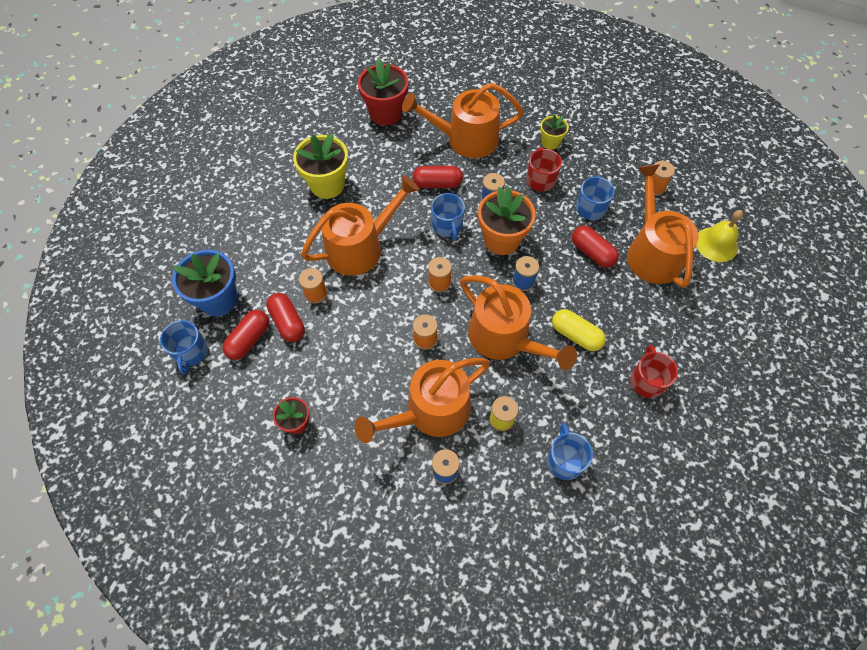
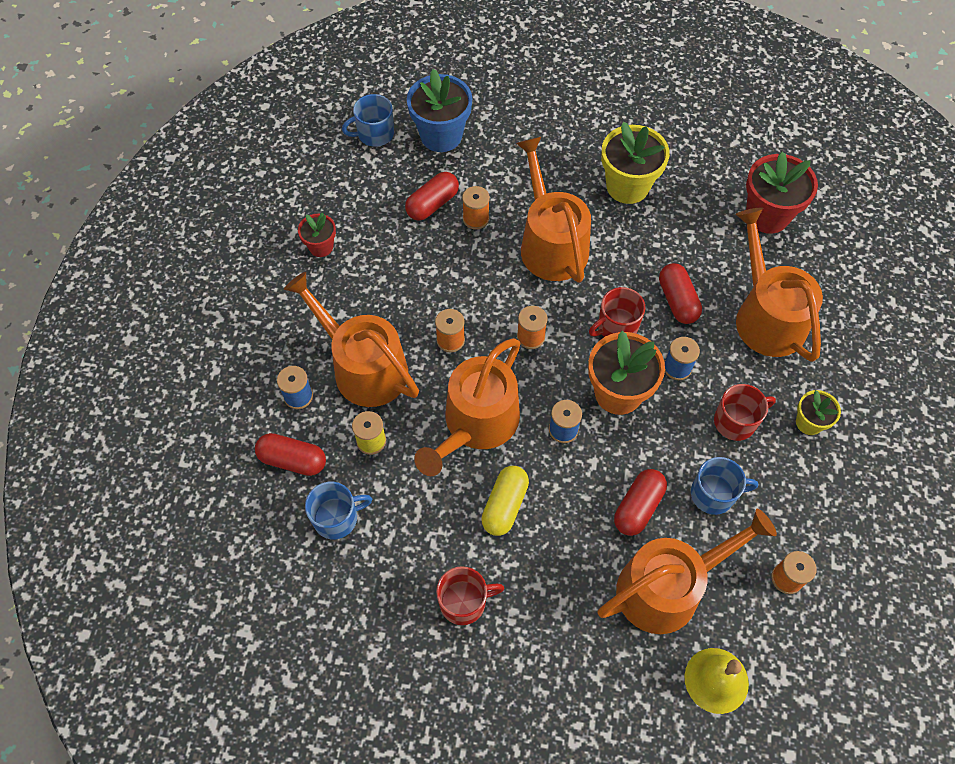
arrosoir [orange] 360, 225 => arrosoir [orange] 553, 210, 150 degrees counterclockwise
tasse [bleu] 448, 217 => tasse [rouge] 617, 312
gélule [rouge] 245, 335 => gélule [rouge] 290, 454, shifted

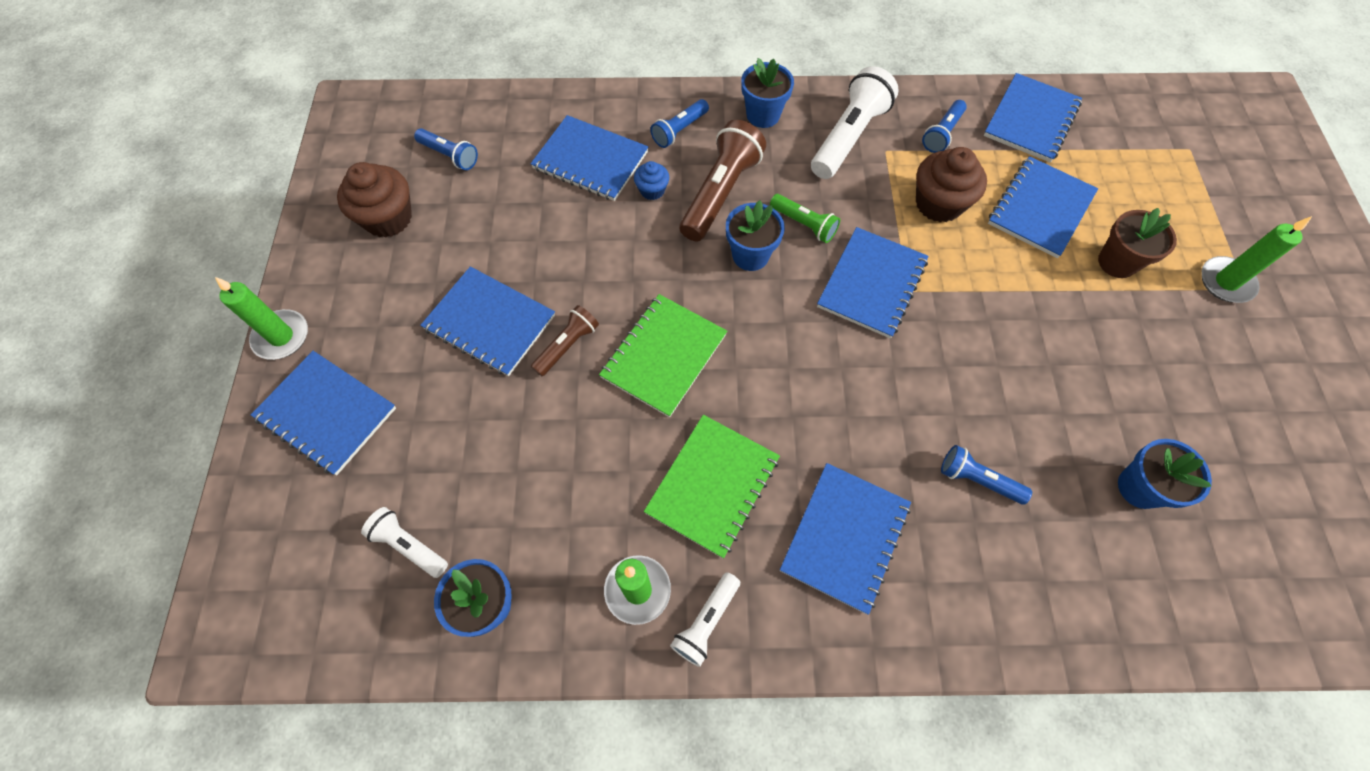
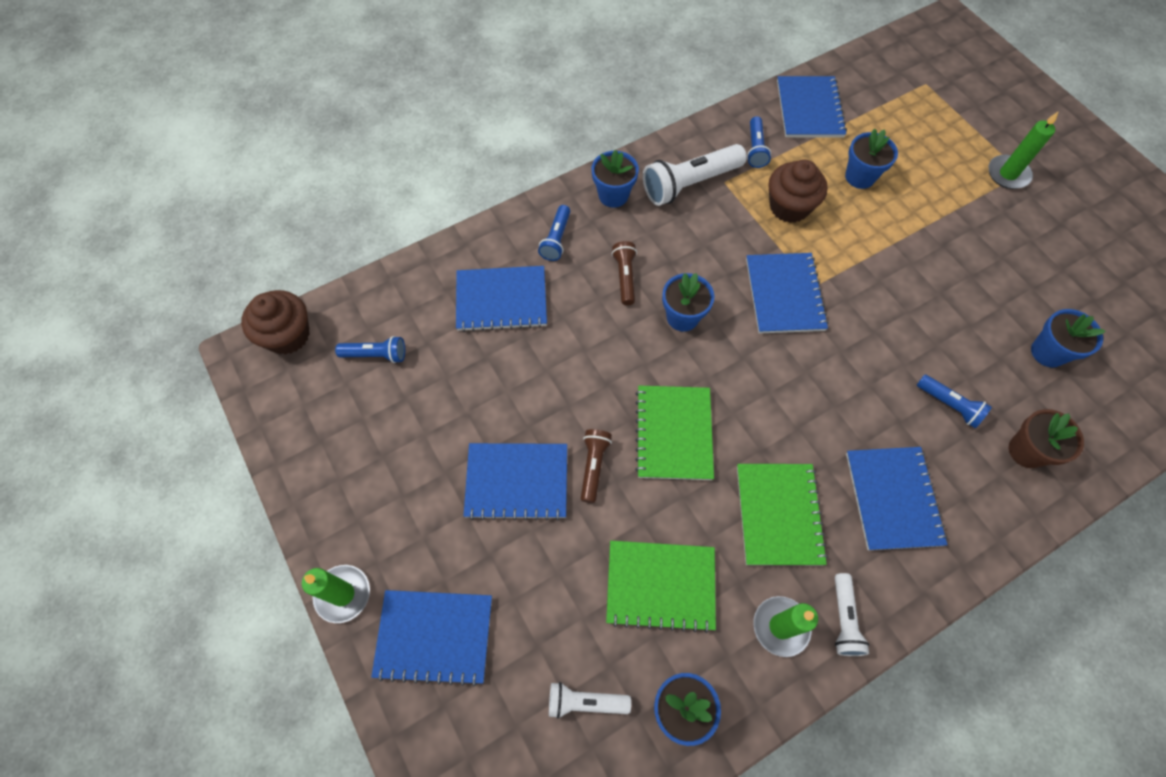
lampe de poche [blanc] 855, 122 => lampe de poche [blanc] 695, 175, 120 degrees counterclockwise
lampe de poche [marron] 722, 180 => lampe de poche [marron] 624, 273, x0.56
carnet [bleu] 1043, 207 => pot de fleurs [bleu] 871, 158
muffin [bleu] 651, 180 => nothing
muffin [marron] 374, 200 => muffin [marron] 275, 322, shifted
lampe de poche [vert] 805, 218 => nothing
pot de fleurs [marron] 1137, 243 => pot de fleurs [marron] 1046, 438, shifted
lampe de poche [bleu] 986, 474 => lampe de poche [bleu] 954, 401, 135 degrees counterclockwise
nothing => carnet [vert] 661, 587

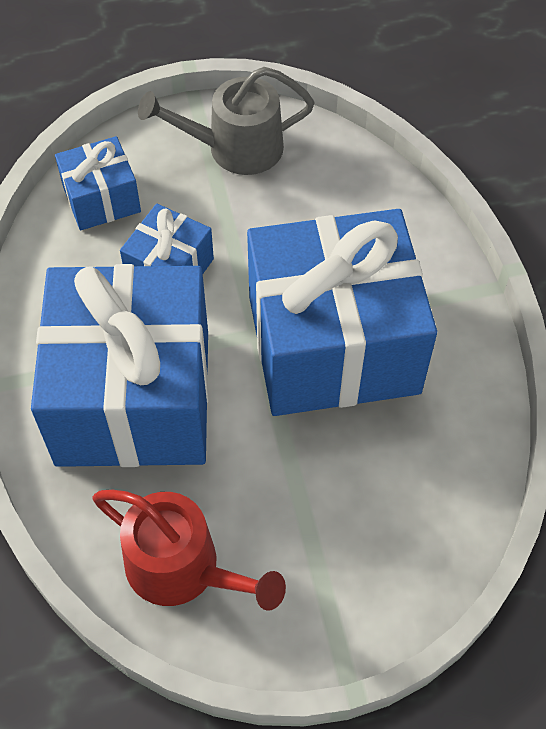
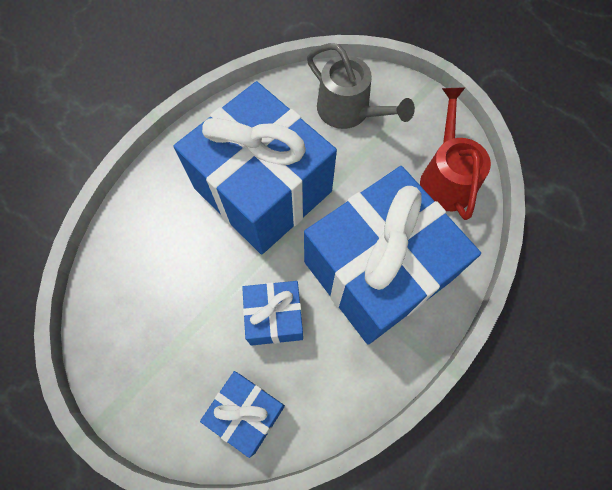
arrosoir [gris] 226, 121 => arrosoir [gris] 361, 86, shifted

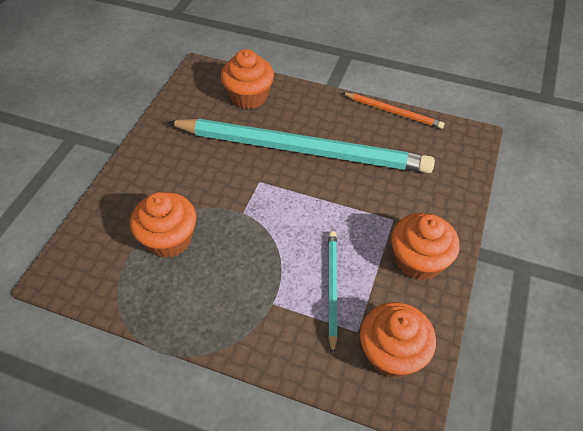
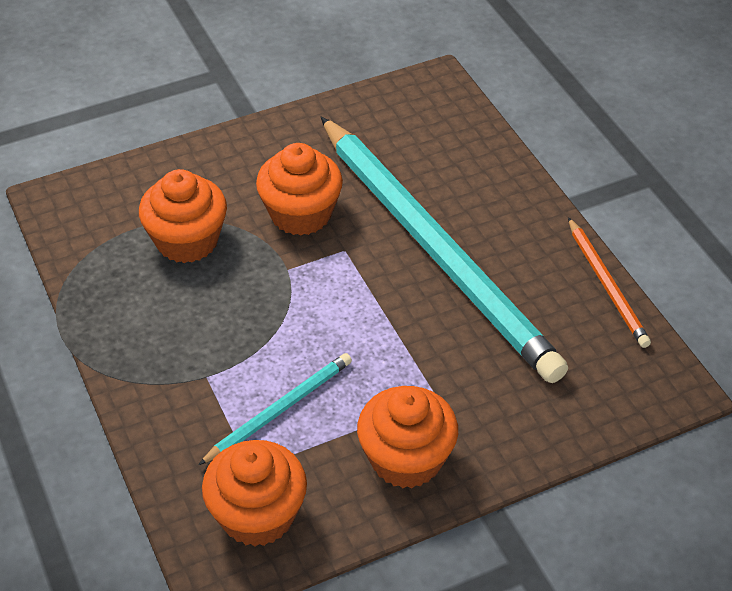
muffin [orange] 247, 79 => muffin [orange] 299, 189, shifted

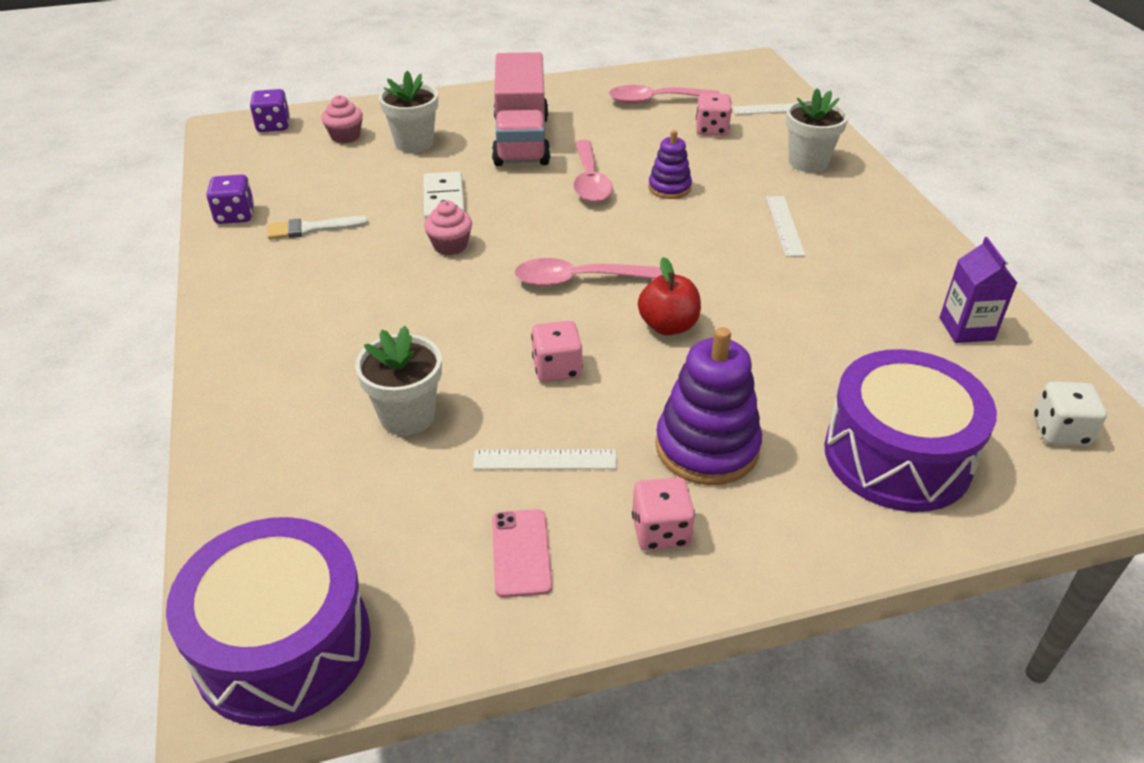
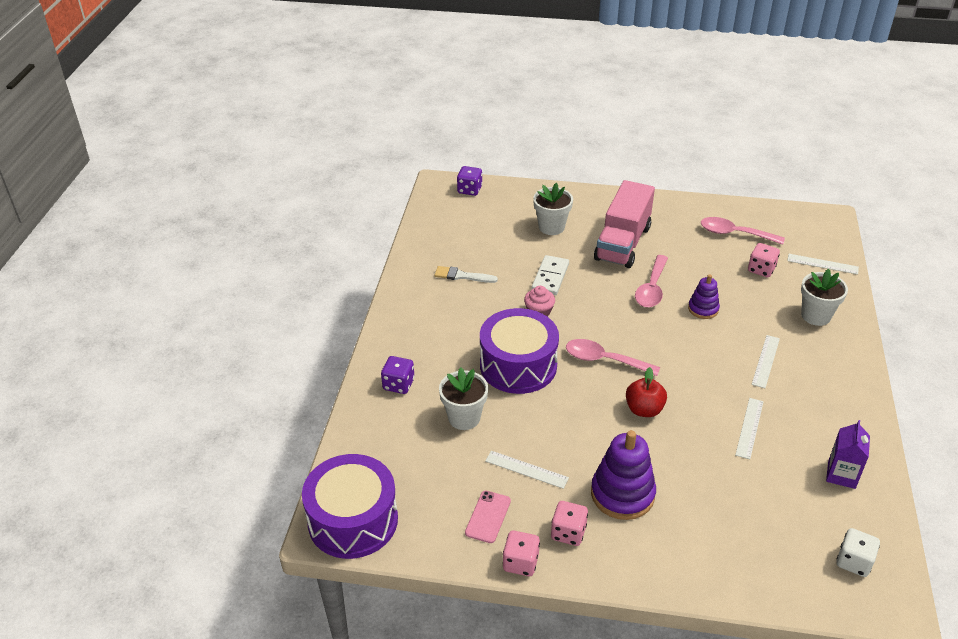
muffin [rose] 342, 119 => nothing
dé [violet] 230, 199 => dé [violet] 397, 375, shifted
dé [rose] 557, 351 => dé [rose] 521, 553, shifted
tambour [violet] 910, 430 => tambour [violet] 519, 351, shifted
nothing => règle [blanc] 749, 428

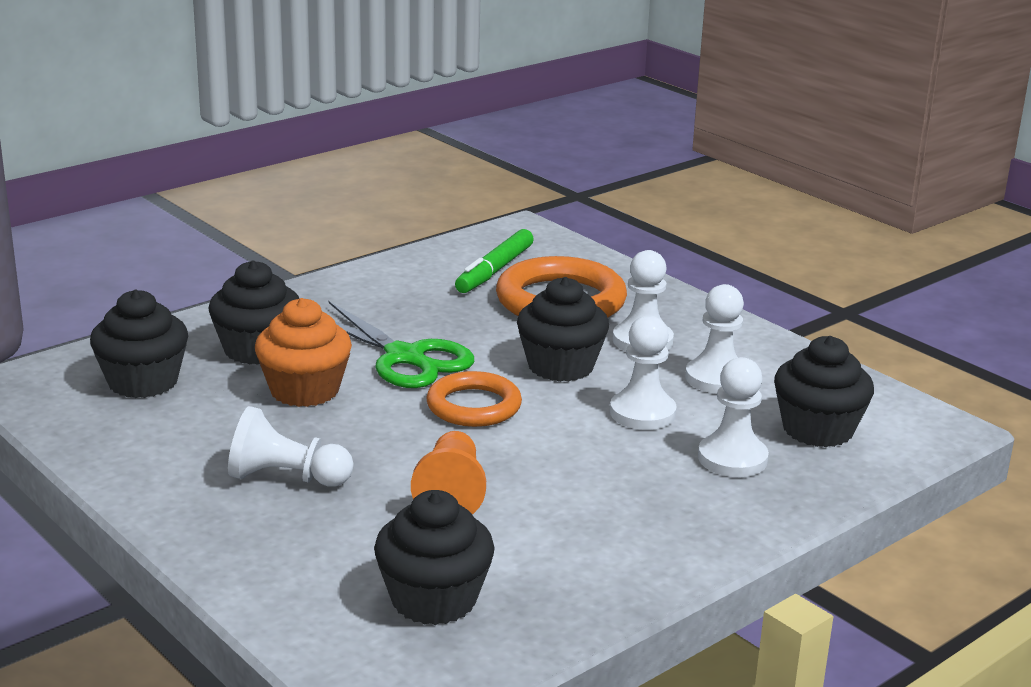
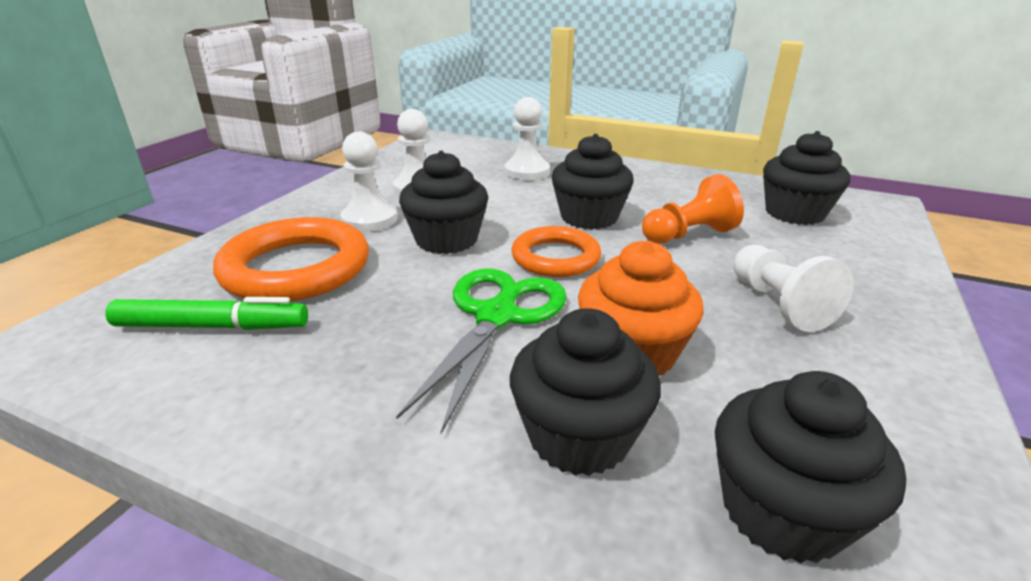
pion [blanc] 643, 372 => nothing
muffin [noir] 824, 391 => muffin [noir] 592, 182, shifted

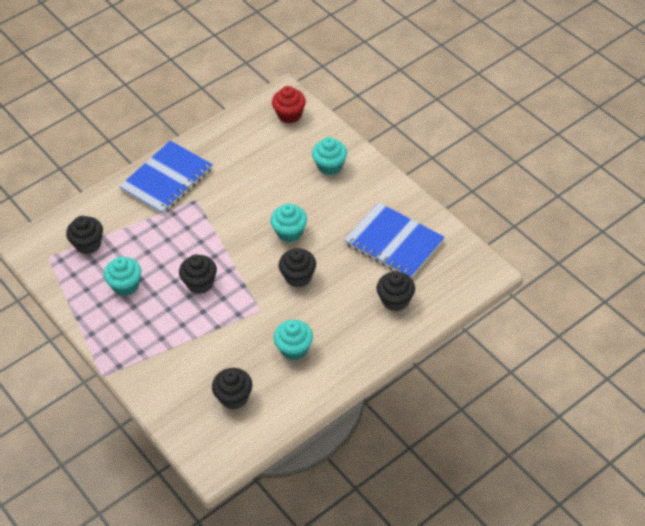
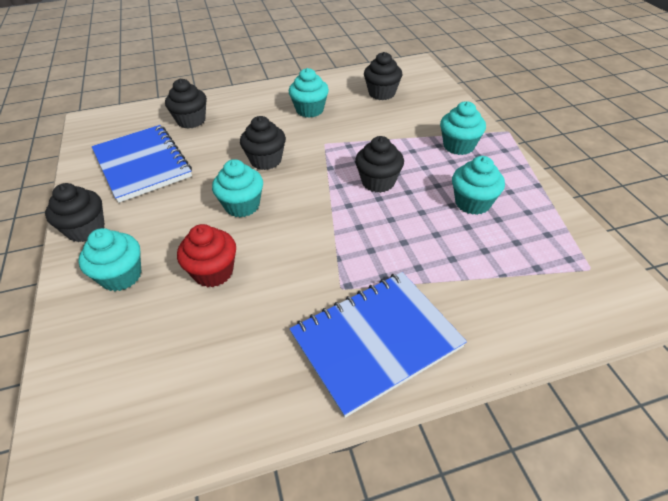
muffin [rouge] 289, 105 => muffin [rouge] 206, 255, shifted
muffin [noir] 84, 235 => muffin [noir] 75, 212, shifted
nothing => muffin [turquoise] 463, 128

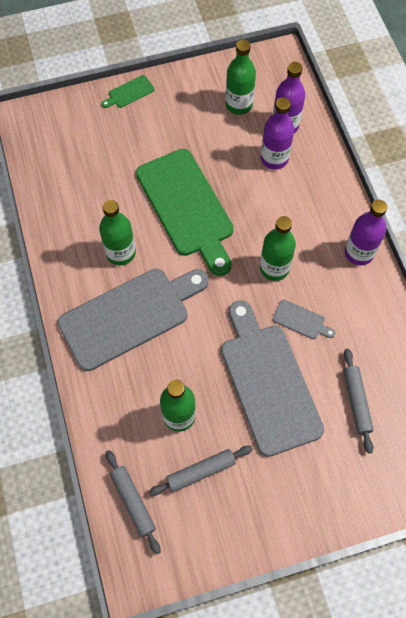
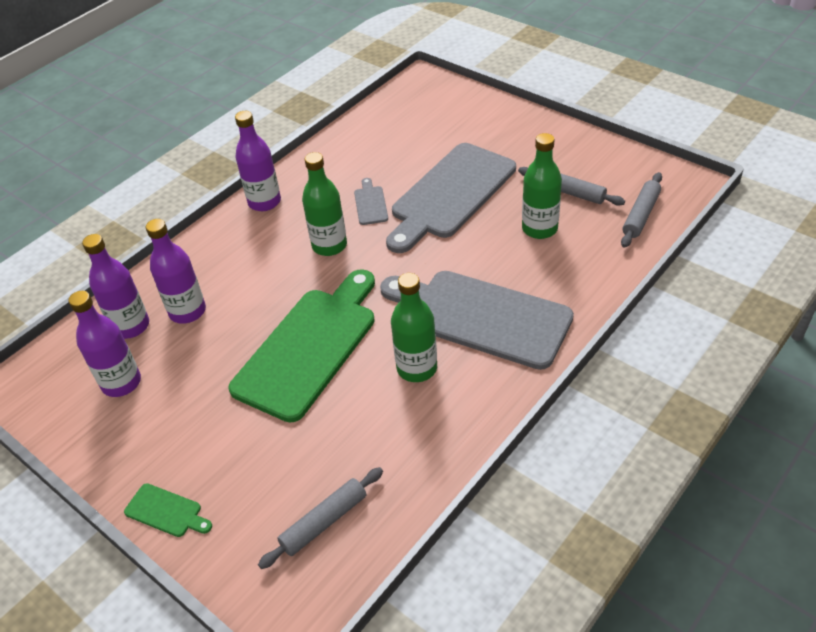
bouteille [vert] 241, 77 => bouteille [violet] 104, 344
rouleau à pâtisserie [gris] 358, 401 => rouleau à pâtisserie [gris] 320, 518, shifted

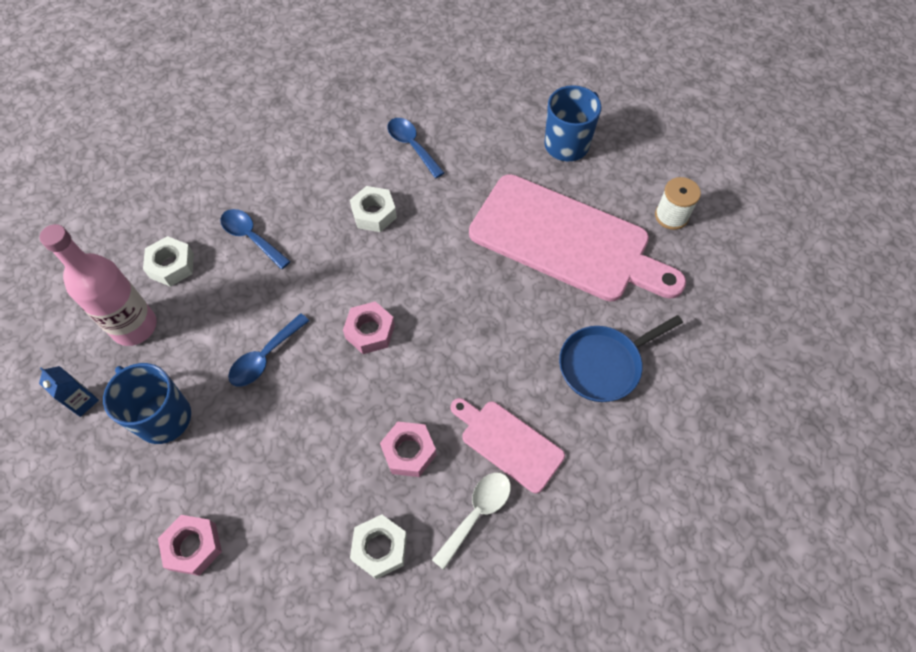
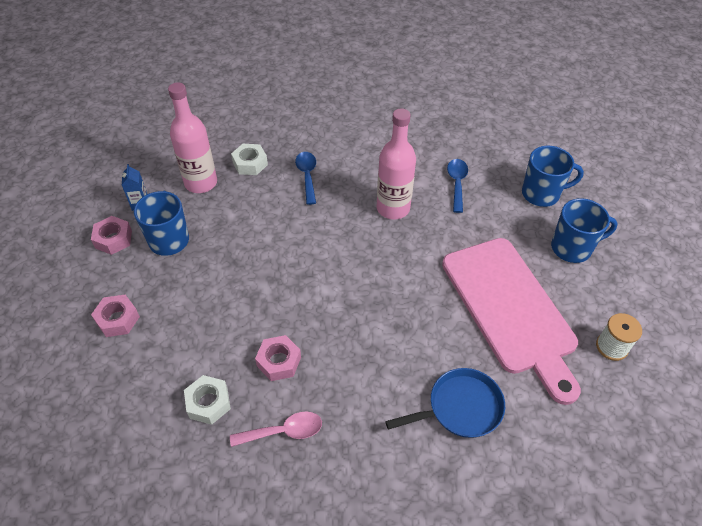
écrou [blanc] 373, 209 => bouteille [rose] 396, 164
écrou [rose] 369, 327 => écrou [rose] 111, 235, shifted
cuillère [bleu] 268, 350 => nothing
poêle [bleu] 621, 358 => poêle [bleu] 445, 403, 150 degrees clockwise
planche à découper [rose] 508, 445 => nothing
cuillère [blanc] 471, 521 => cuillère [rose] 276, 429
nothing => tasse [bleu] 553, 176

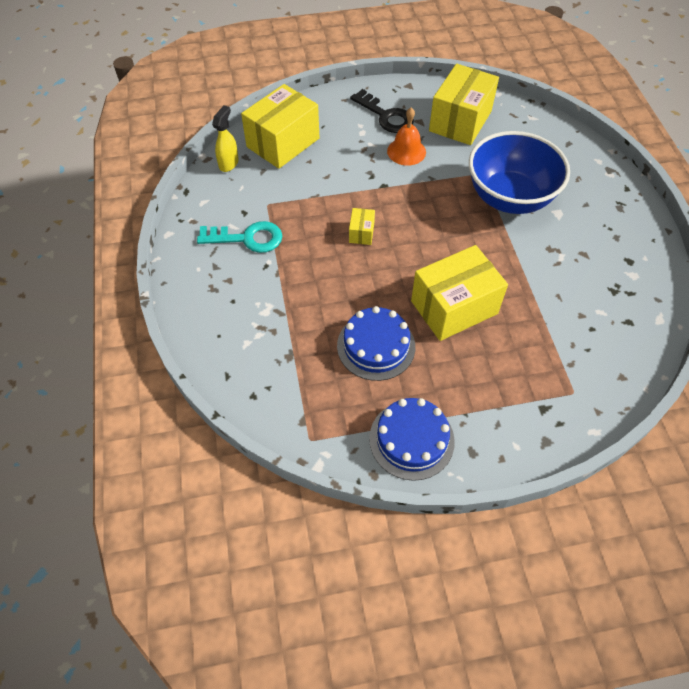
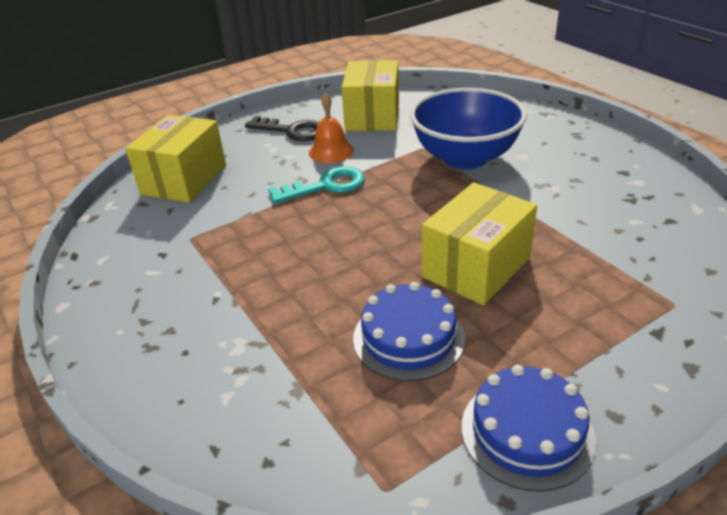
vaporisateur [jaune] 225, 138 => nothing
boîte [jaune] 362, 226 => nothing
clé [turquoise] 239, 237 => clé [turquoise] 316, 185, shifted

